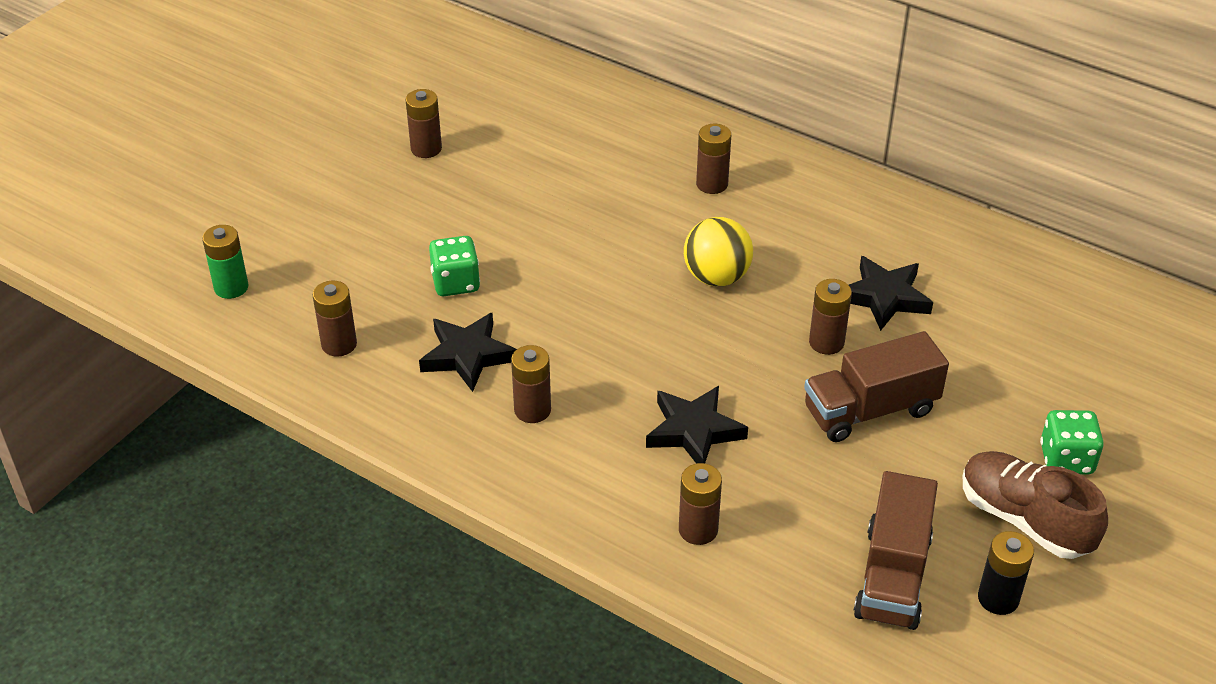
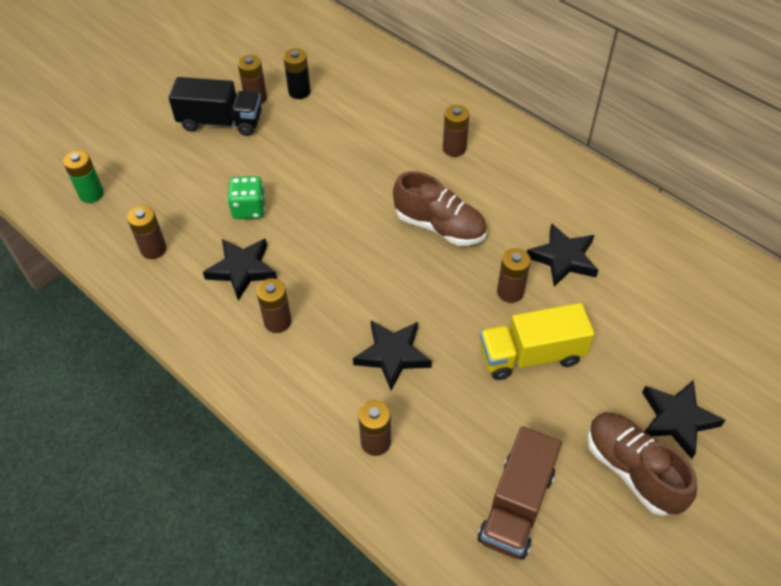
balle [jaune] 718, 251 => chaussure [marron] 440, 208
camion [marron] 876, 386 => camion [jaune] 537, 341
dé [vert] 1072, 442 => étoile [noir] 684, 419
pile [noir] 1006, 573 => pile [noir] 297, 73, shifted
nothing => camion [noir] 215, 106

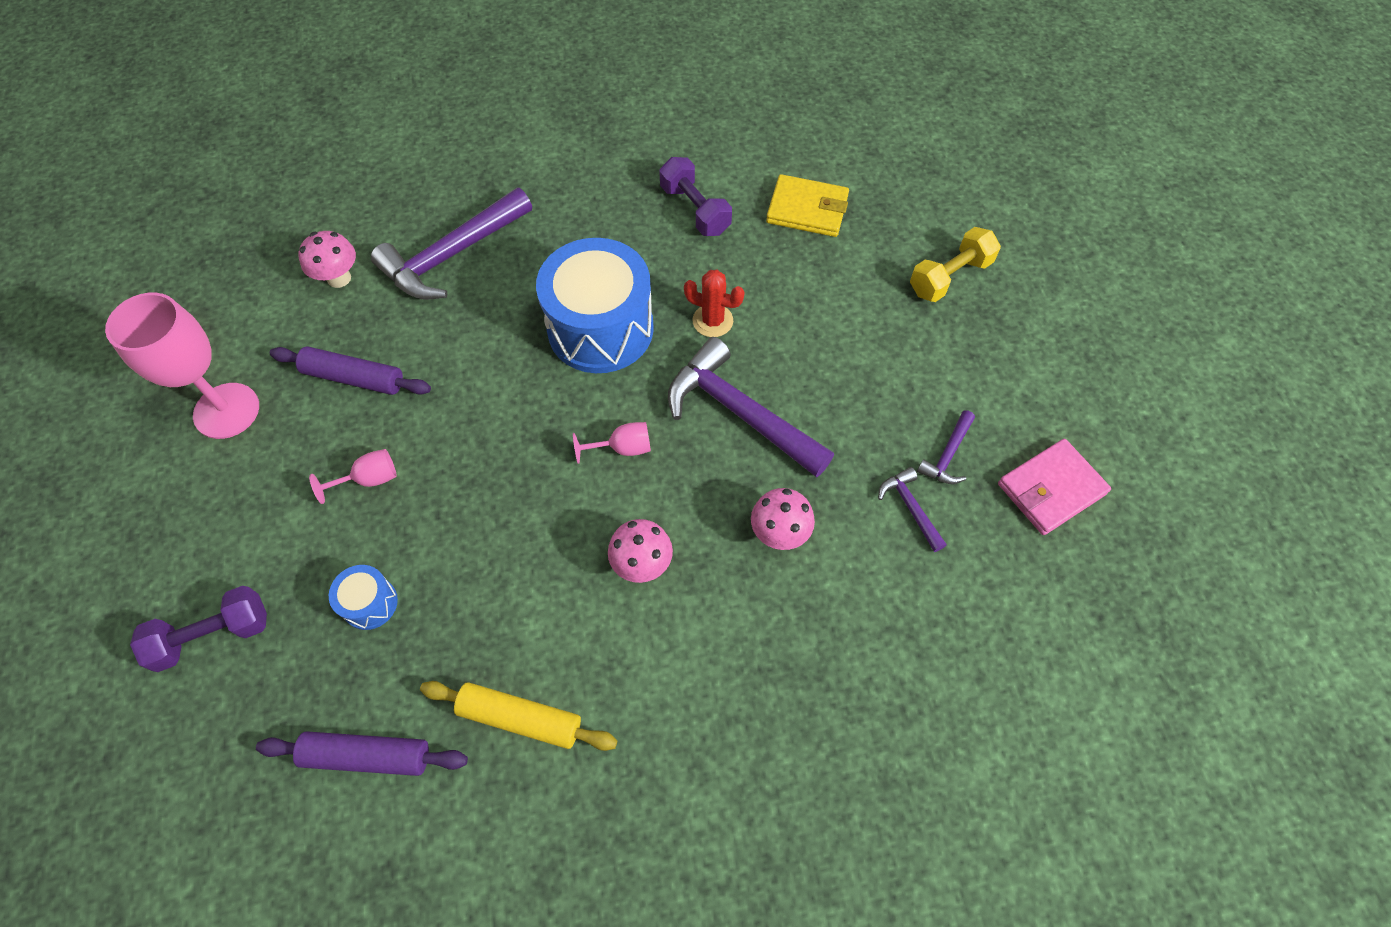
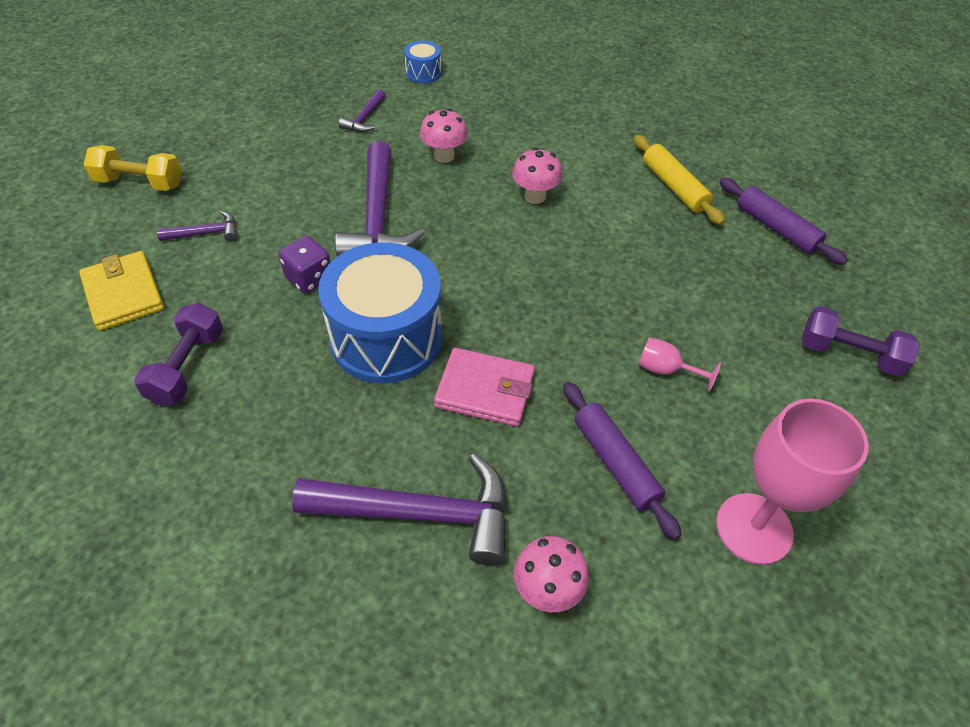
cactus [rouge] 714, 303 => dé [violet] 305, 265
marteau [violet] 946, 447 => marteau [violet] 197, 226, shifted
verre à pied [rose] 612, 443 => nothing
portefeuille [rose] 1054, 487 => portefeuille [rose] 484, 387, shifted
tambour [bleu] 363, 597 => tambour [bleu] 422, 62, shifted

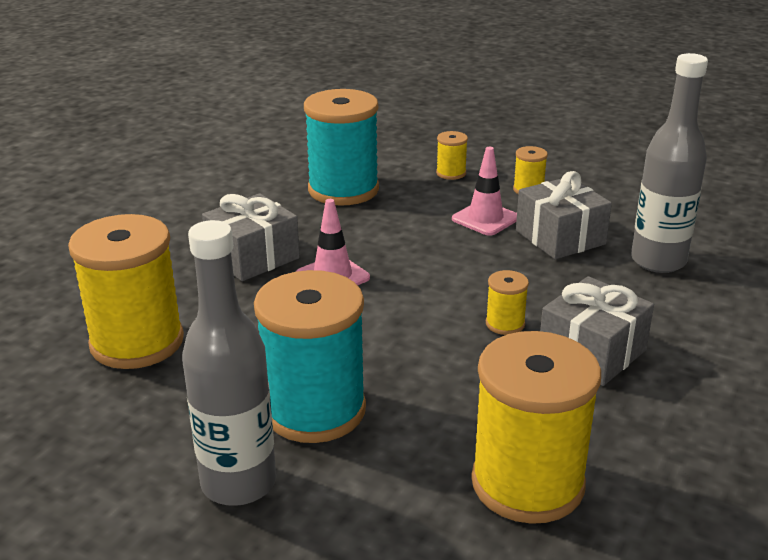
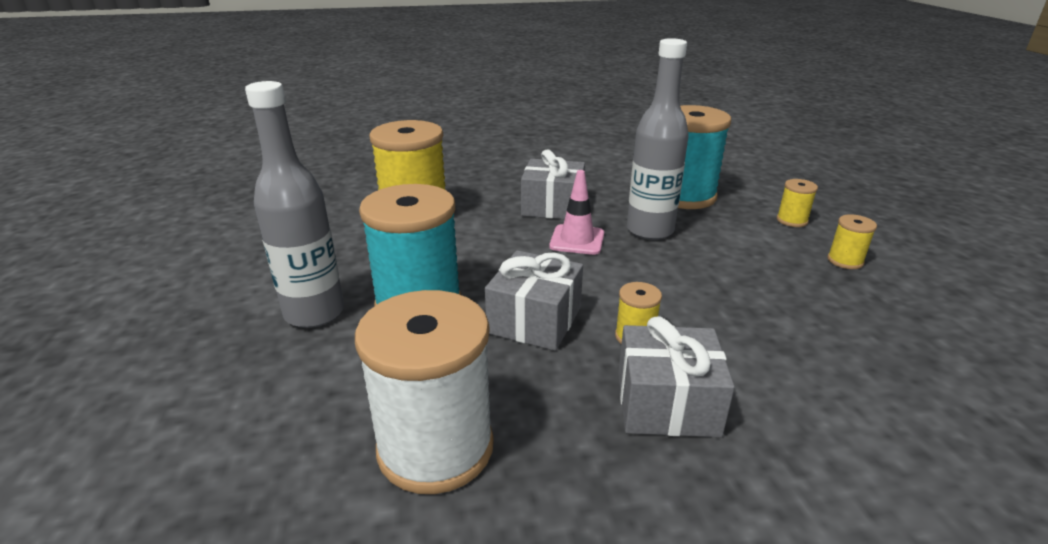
bouteille [gris] 669, 163 => bouteille [gris] 658, 139, shifted
cône de chantier [rose] 484, 191 => nothing
cadeau [gris] 564, 215 => cadeau [gris] 534, 300, shifted
bobine [jaune] 536, 427 => bobine [blanc] 424, 392

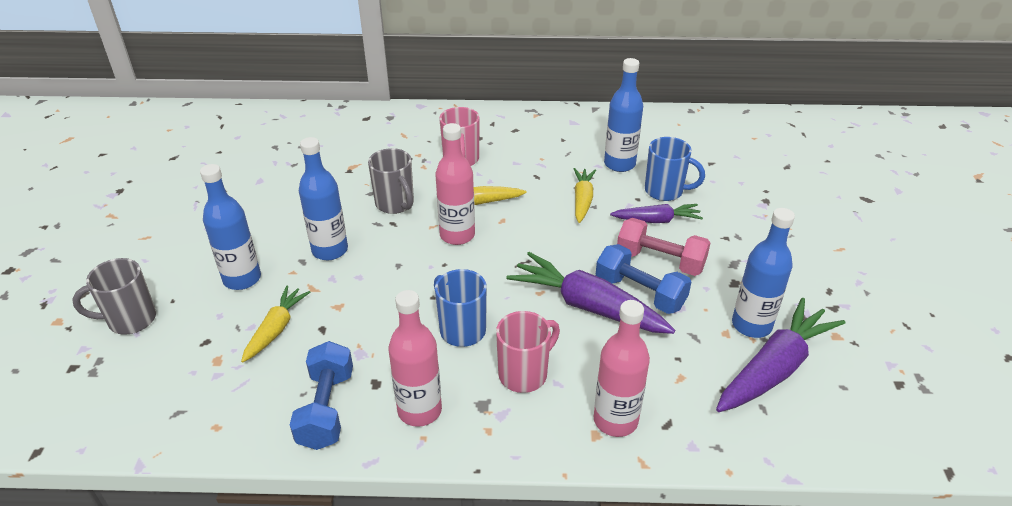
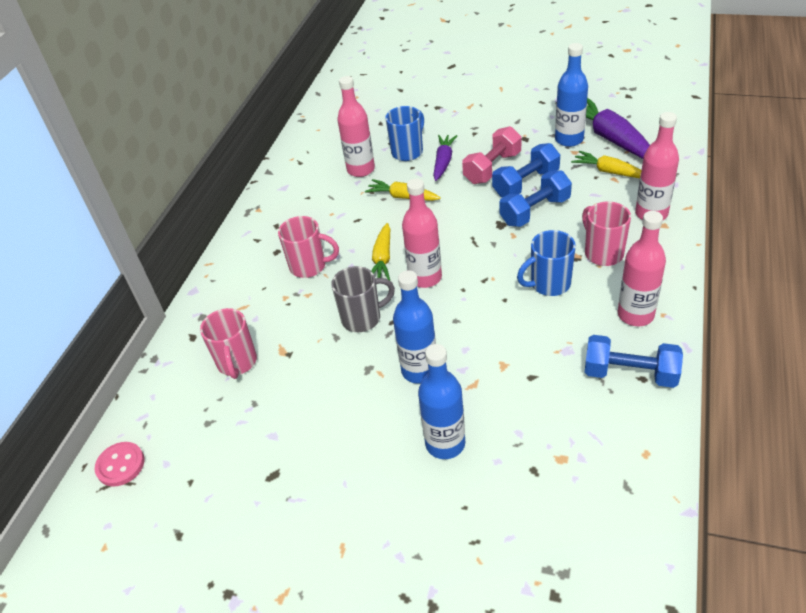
bouteille [bleu] 623, 115 => bouteille [rose] 356, 126
carotte [violet] 591, 293 => haltère [bleu] 535, 198
tasse [gris] 114, 296 => nothing
carotte [jaune] 275, 324 => carotte [jaune] 606, 164, shifted
nothing => tasse [rose] 228, 343
nothing => bouton [rose] 119, 464

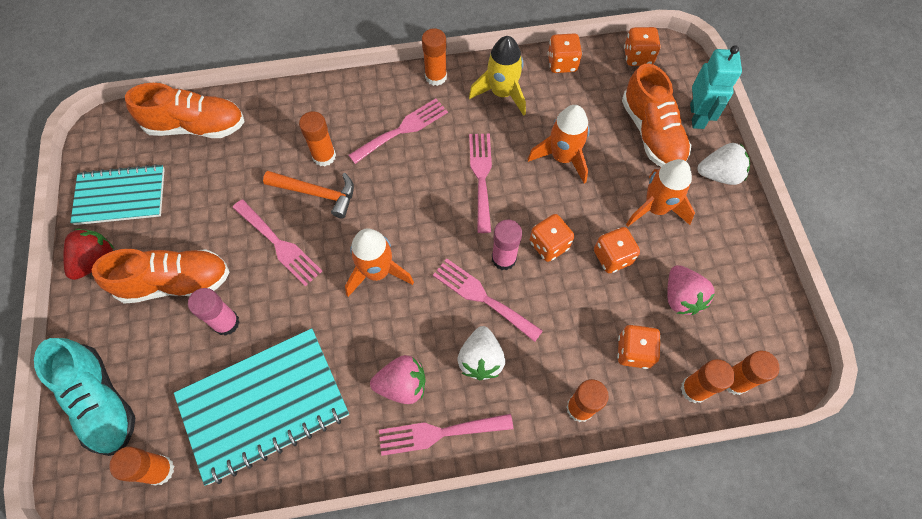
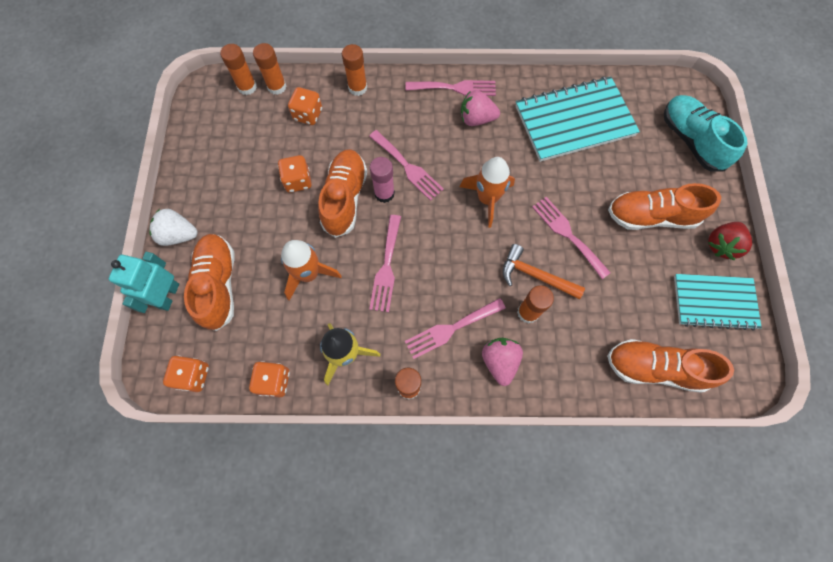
fusée [orange] 660, 193 => nothing
dé [orange] 552, 238 => chaussure [orange] 342, 193
fraise [rose] 691, 290 => fraise [rose] 502, 362, shifted
bâton de colle [rose] 214, 312 => nothing
fraise [blanc] 481, 353 => nothing
bâton de colle [orange] 141, 466 => nothing

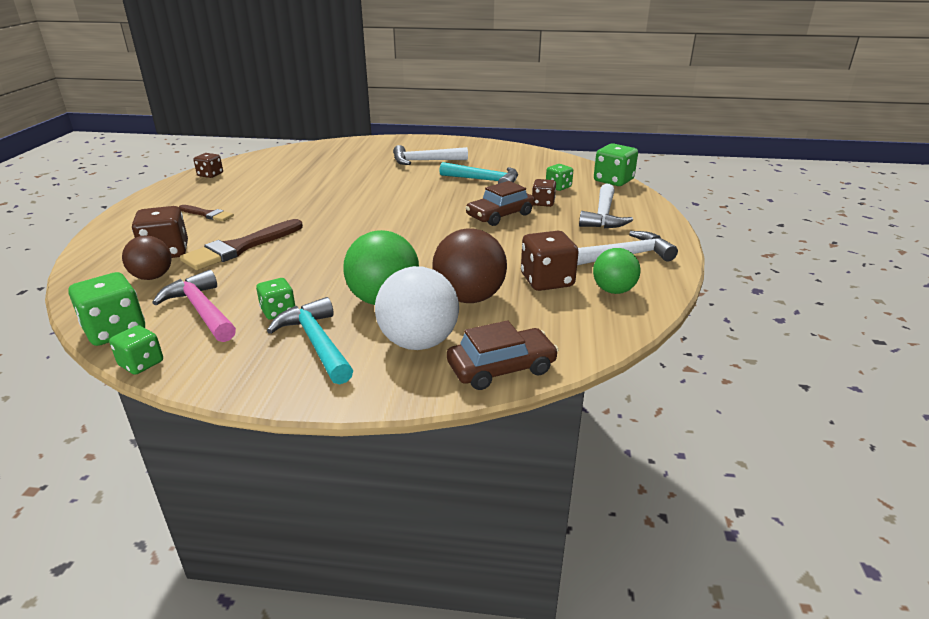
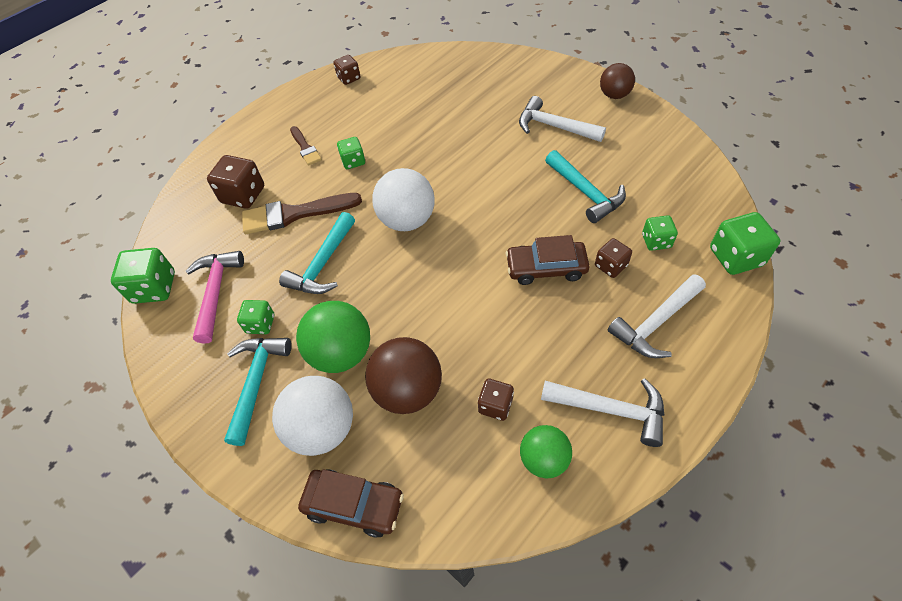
dé [marron] 550, 261 => dé [marron] 496, 400, x0.61
balle [marron] 147, 258 => balle [marron] 617, 81, shifted
dé [vert] 136, 350 => dé [vert] 351, 153, shifted
nothing => balle [blanc] 403, 199
nothing => marteau [turquoise] 317, 253

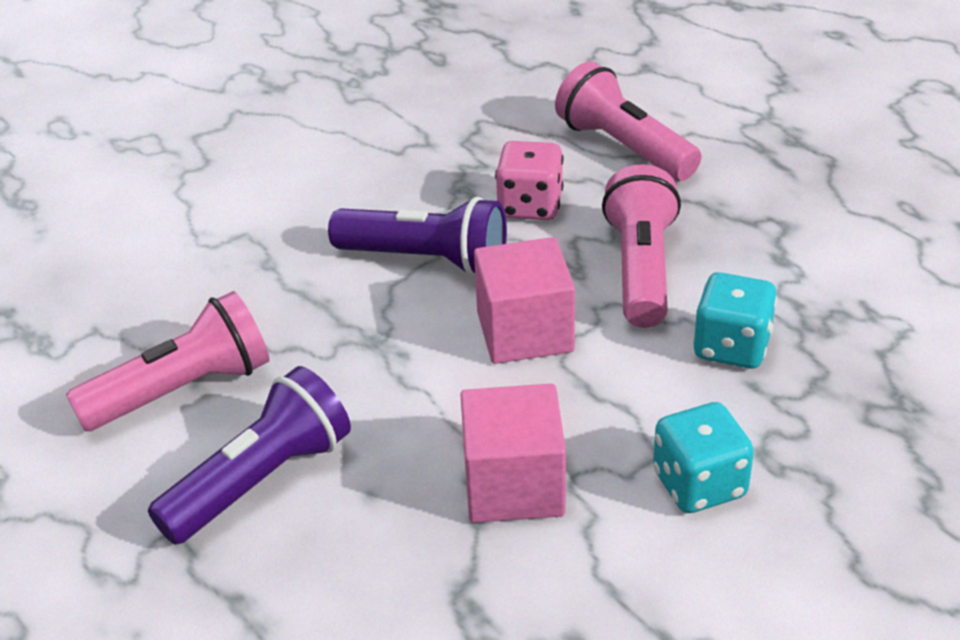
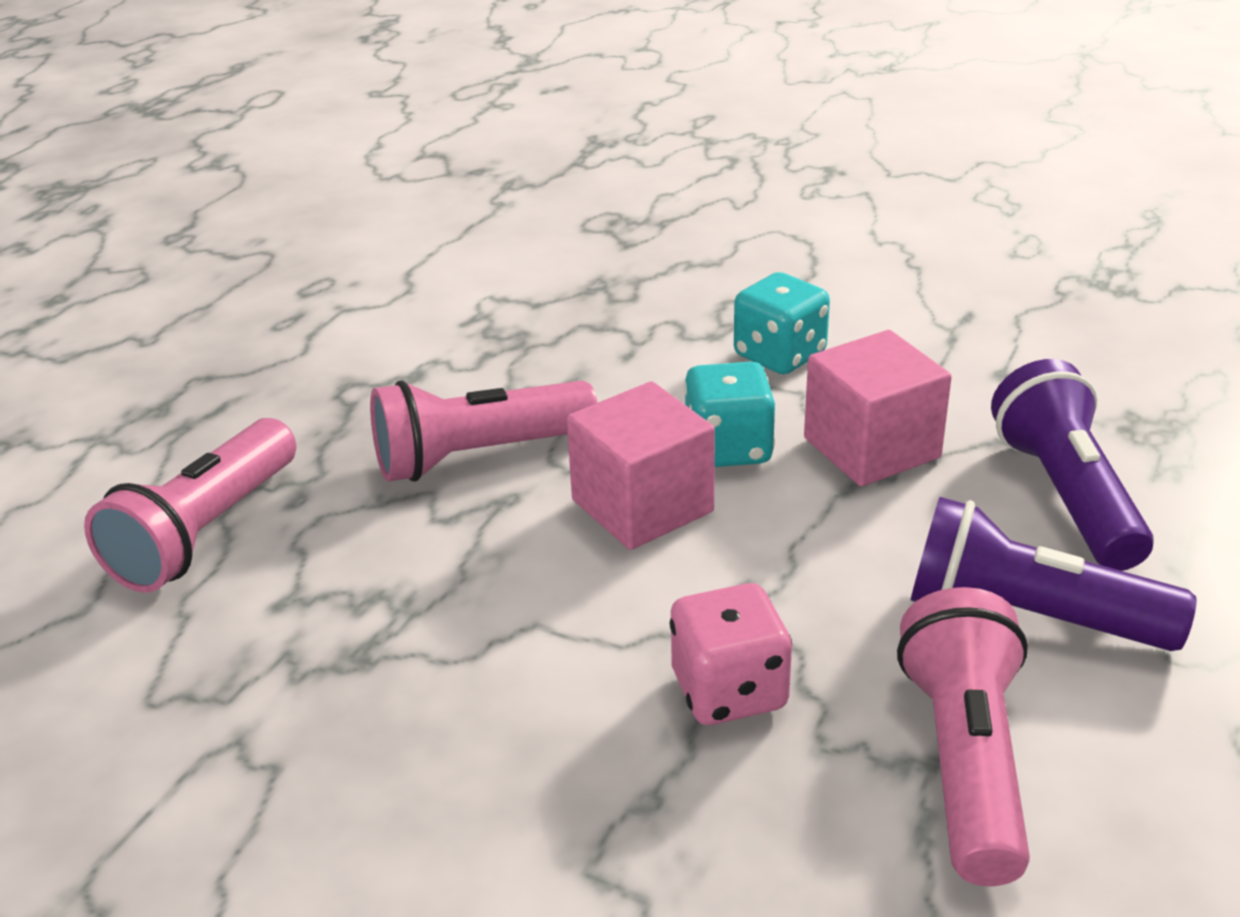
dé [rose] 529, 180 => dé [rose] 731, 654, shifted
lampe de poche [violet] 417, 237 => lampe de poche [violet] 1072, 465, shifted
dé [turquoise] 735, 320 => dé [turquoise] 729, 414, shifted
lampe de poche [rose] 168, 361 => lampe de poche [rose] 963, 736, 60 degrees clockwise

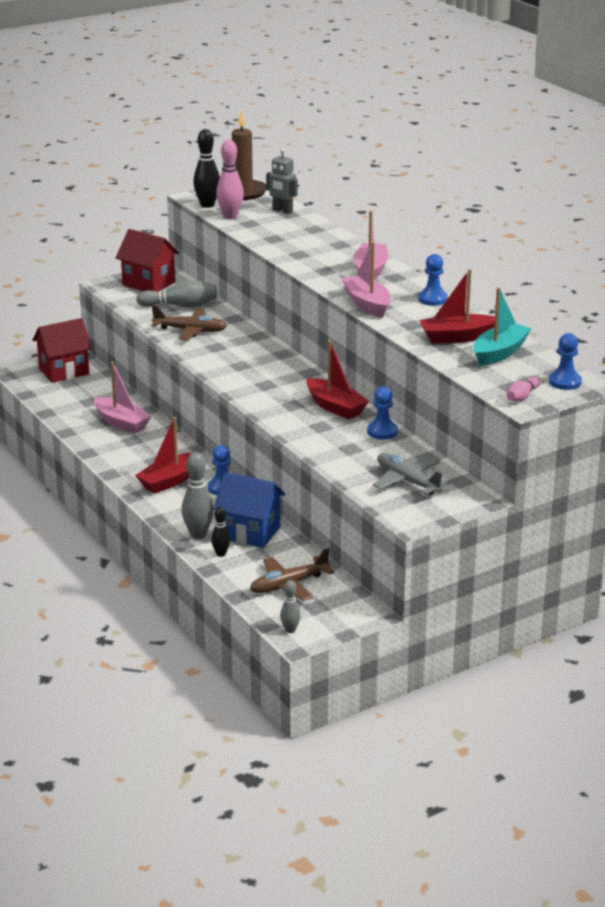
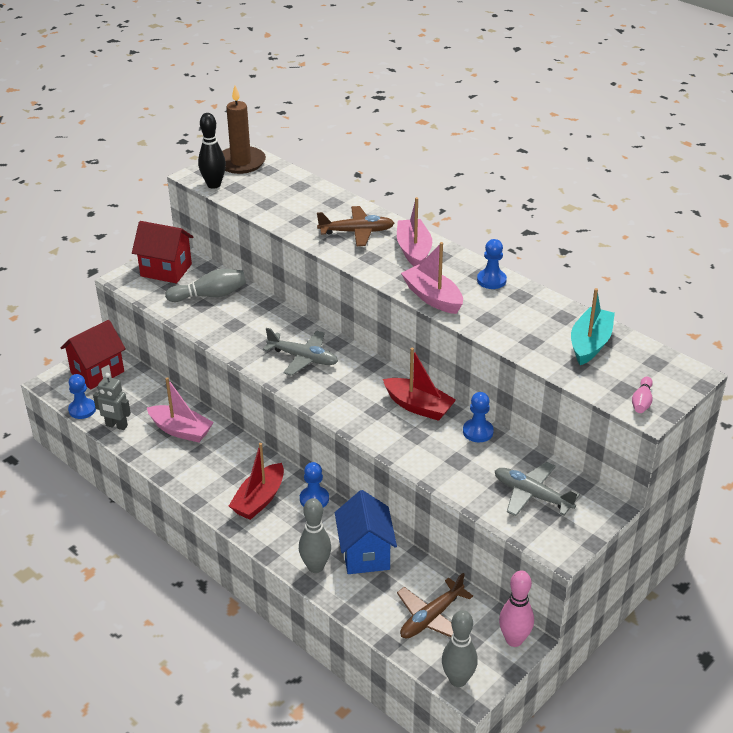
quille [rose] 230, 179 => quille [rose] 516, 608, shifted
robot [gris] 282, 181 => robot [gris] 112, 401, shifted
bateau [rouge] 457, 306 => nothing
avion [marron] 189, 322 => avion [marron] 355, 226, shifted
pion [bleu] 565, 361 => pion [bleu] 82, 396, shifted
maison [bleu] 249, 510 => maison [bleu] 366, 532, 75 degrees clockwise
quille [noir] 220, 531 => nothing
quille [gris] 290, 606 => quille [gris] 460, 648, x1.72
nothing => avion [gris] 300, 352

